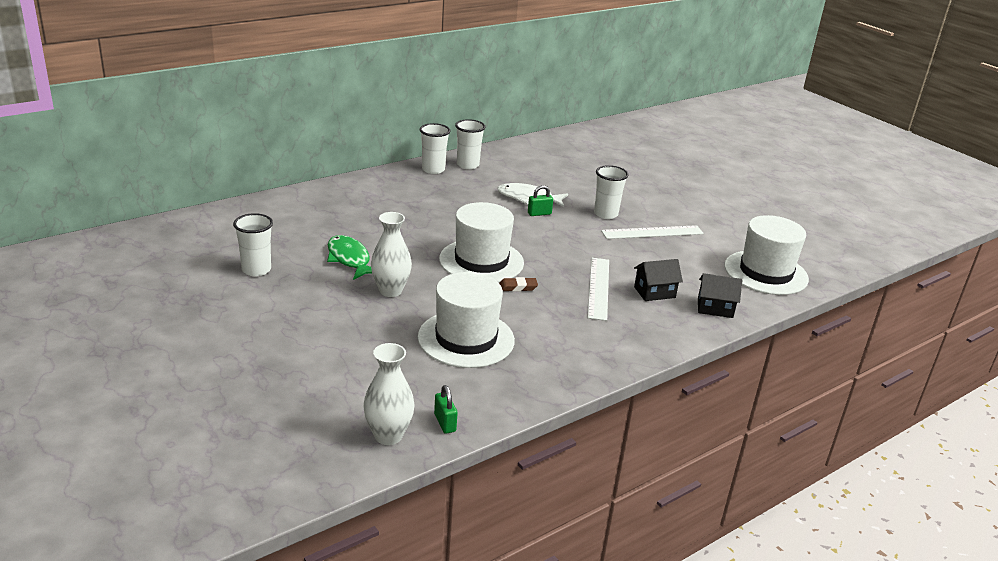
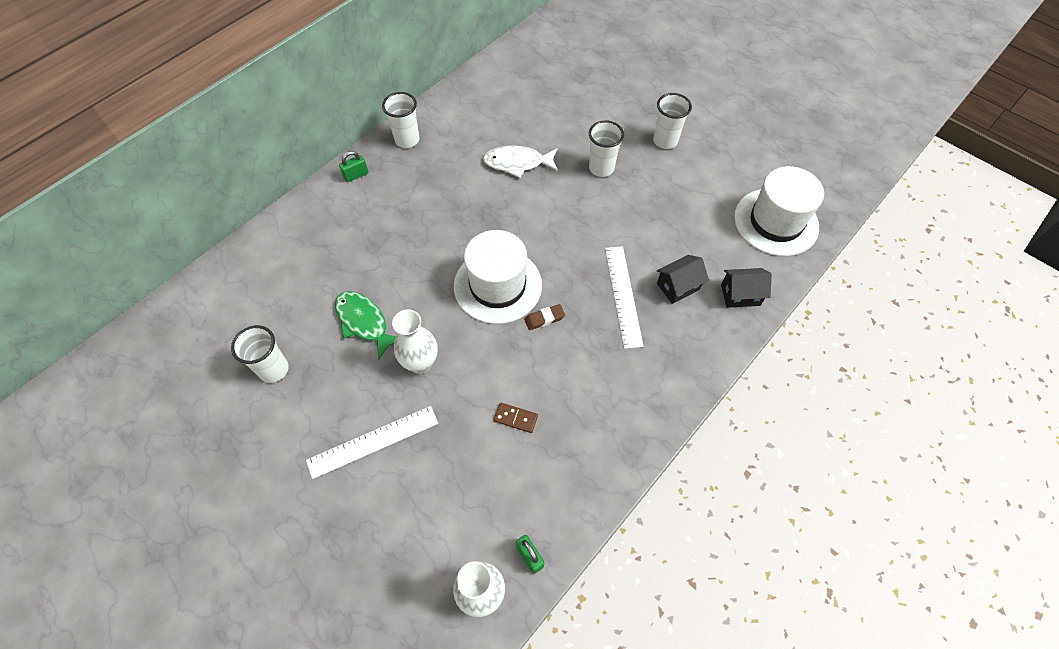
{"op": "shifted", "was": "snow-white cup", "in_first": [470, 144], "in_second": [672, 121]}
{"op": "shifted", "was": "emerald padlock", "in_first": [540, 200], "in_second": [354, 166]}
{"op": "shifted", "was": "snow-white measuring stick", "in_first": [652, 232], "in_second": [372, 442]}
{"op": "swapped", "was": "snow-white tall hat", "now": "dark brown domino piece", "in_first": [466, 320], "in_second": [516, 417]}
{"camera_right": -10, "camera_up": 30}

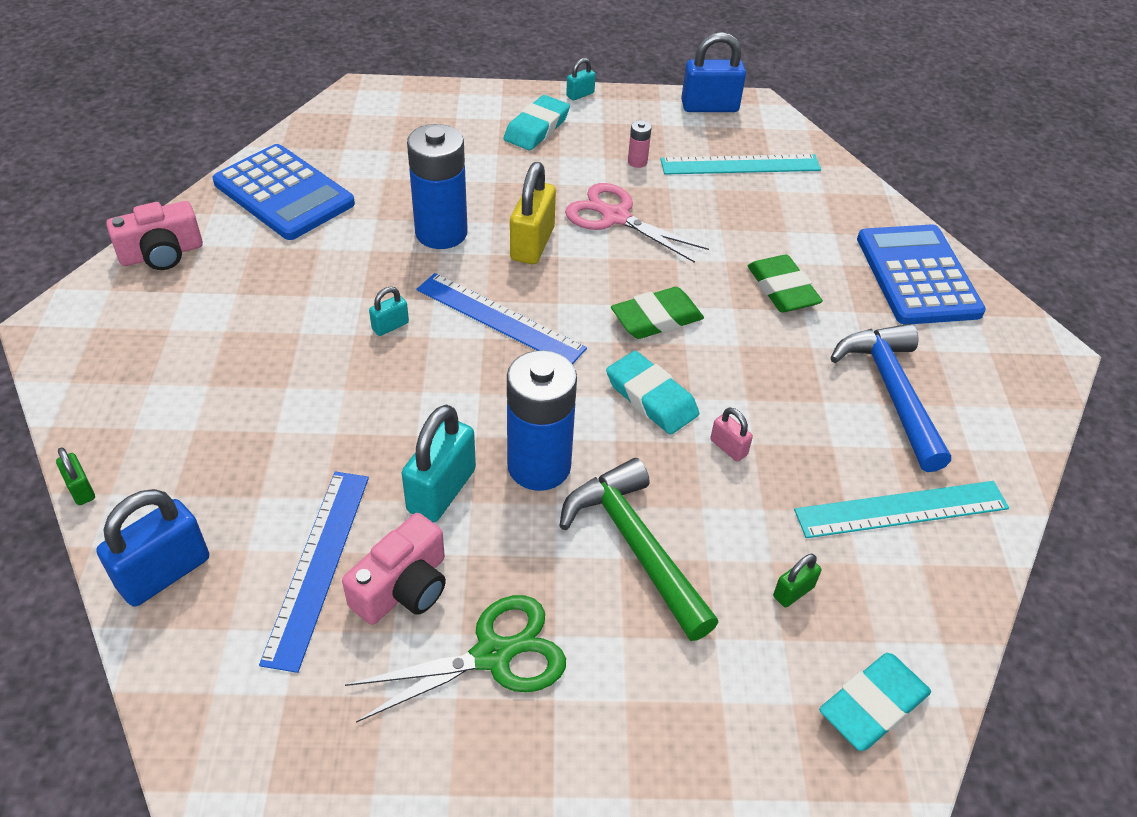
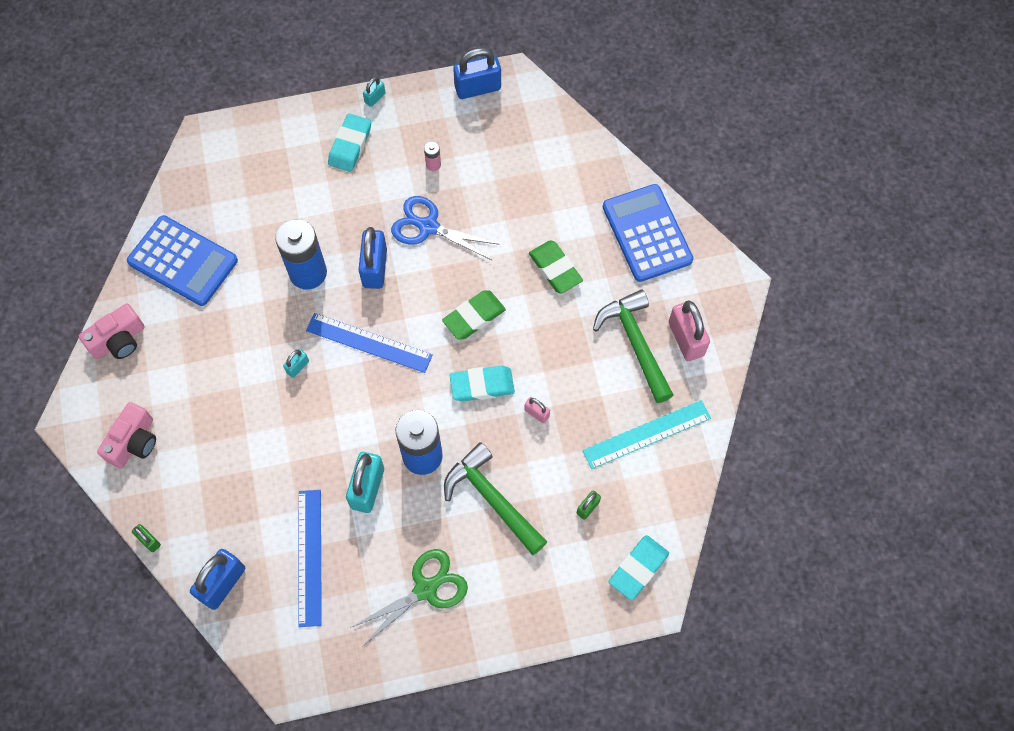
{"op": "gone", "was": "teal measuring stick", "in_first": [740, 164]}
{"op": "new", "now": "pink padlock", "in_second": [689, 330]}
{"op": "shifted", "was": "pink photo camera", "in_first": [394, 569], "in_second": [126, 435]}
{"op": "repainted", "was": "bright yellow padlock", "now": "blue padlock", "in_first": [533, 213], "in_second": [372, 258]}
{"op": "repainted", "was": "pink pair of scissors", "now": "blue pair of scissors", "in_first": [637, 223], "in_second": [445, 228]}
{"op": "repainted", "was": "blue hammer", "now": "emerald hammer", "in_first": [891, 398], "in_second": [633, 346]}
{"op": "rotated", "was": "teal pencil eraser", "in_first": [652, 393], "in_second": [482, 384], "clockwise": -45}
{"camera_right": -10, "camera_up": 20}

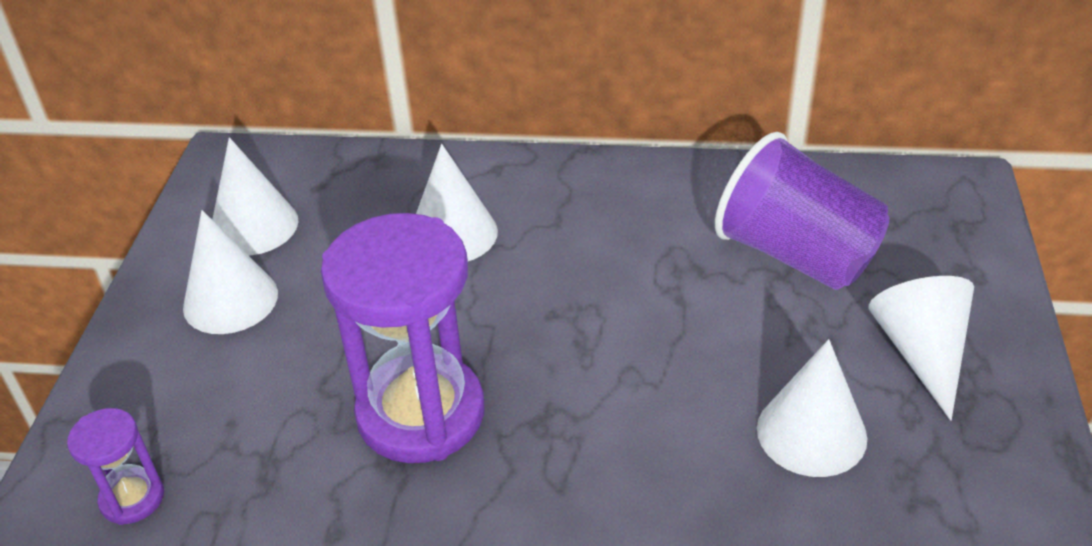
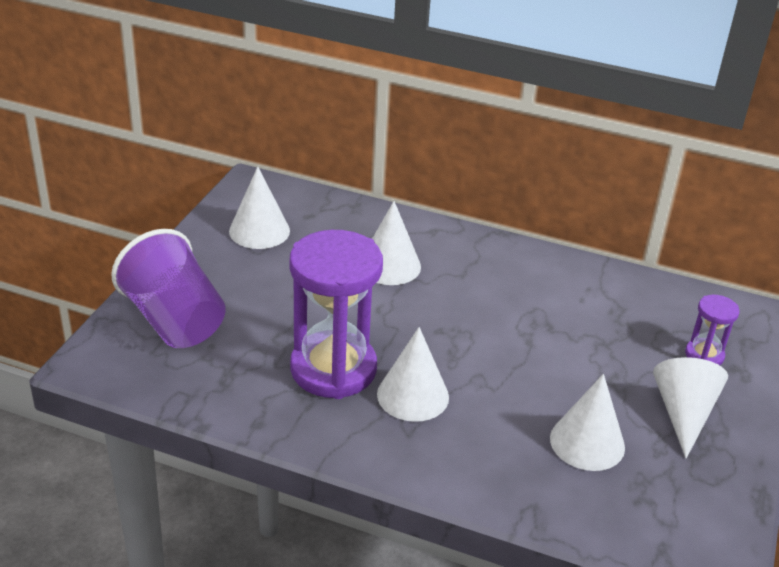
{"op": "shifted", "was": "violet hourglass", "in_first": [115, 466], "in_second": [712, 330]}
{"op": "shifted", "was": "snow-white cone", "in_first": [230, 272], "in_second": [413, 374]}
{"op": "shifted", "was": "violet cup", "in_first": [802, 211], "in_second": [168, 288]}
{"camera_right": 10, "camera_up": -5}

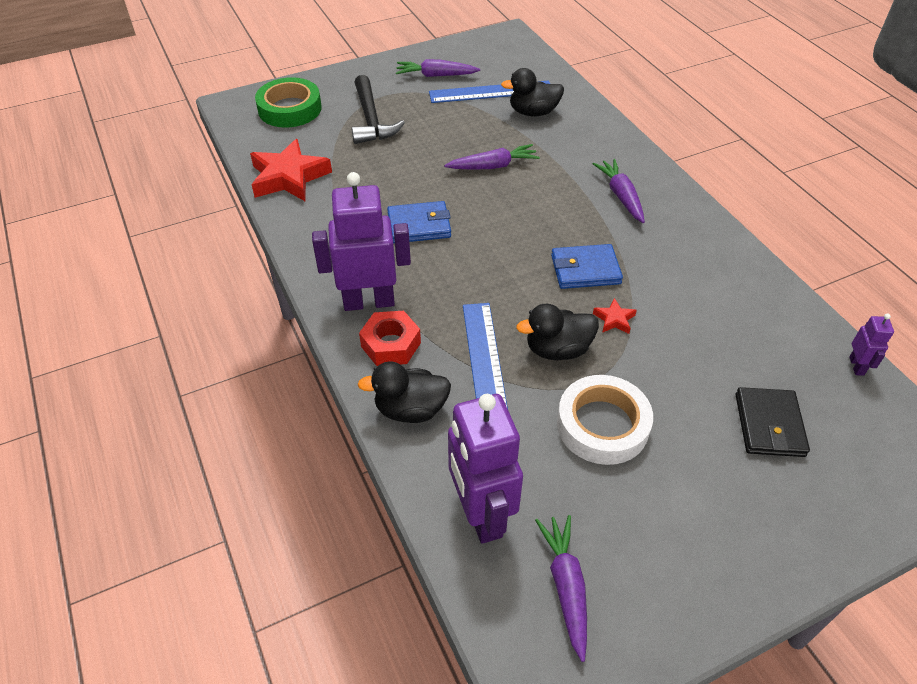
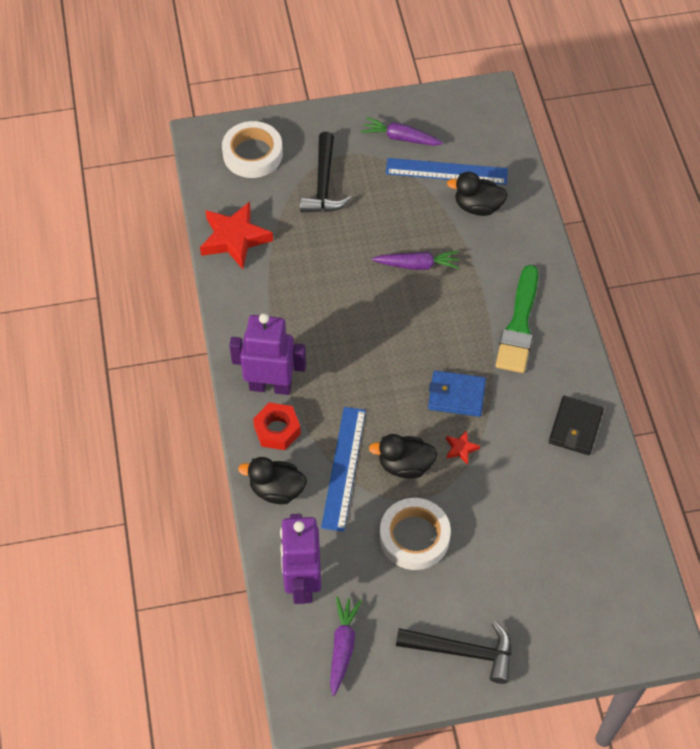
{"op": "gone", "was": "blue billfold", "in_first": [419, 222]}
{"op": "gone", "was": "violet robot", "in_first": [871, 345]}
{"op": "new", "now": "jet-black hammer", "in_second": [454, 652]}
{"op": "shifted", "was": "jet-black billfold", "in_first": [772, 422], "in_second": [576, 425]}
{"op": "swapped", "was": "violet root vegetable", "now": "emerald paint brush", "in_first": [619, 191], "in_second": [517, 319]}
{"op": "repainted", "was": "emerald tape", "now": "snow-white tape", "in_first": [288, 102], "in_second": [252, 149]}
{"camera_right": 15, "camera_up": 10}

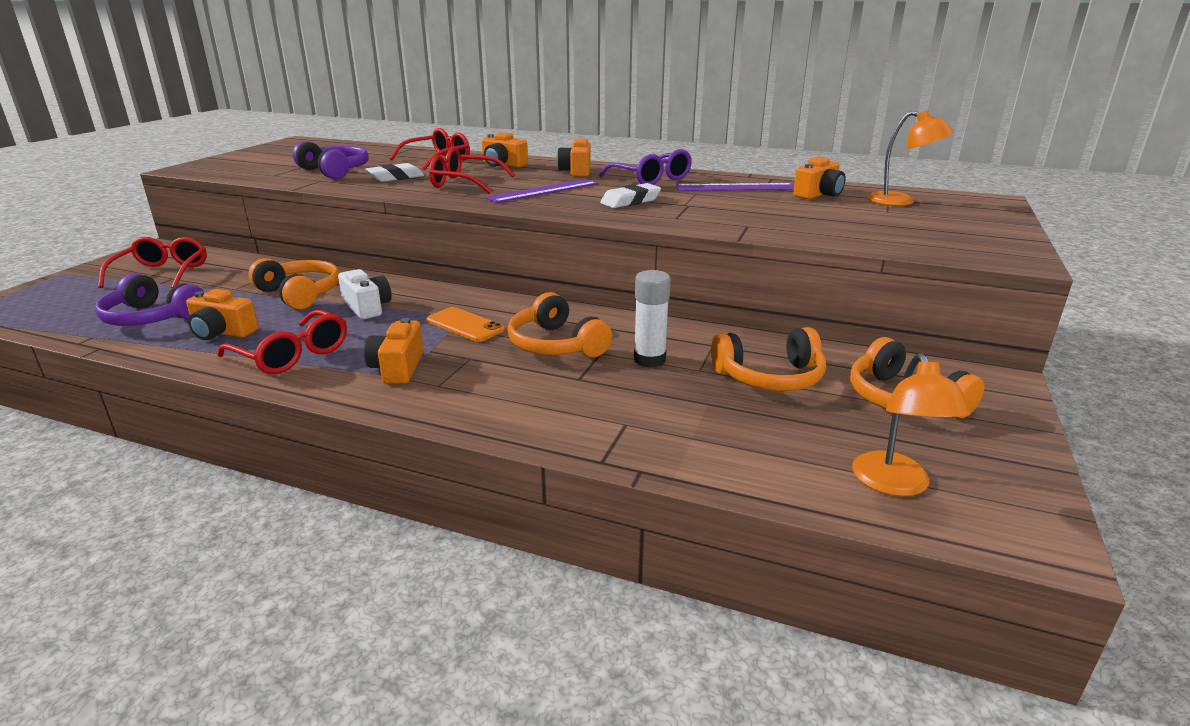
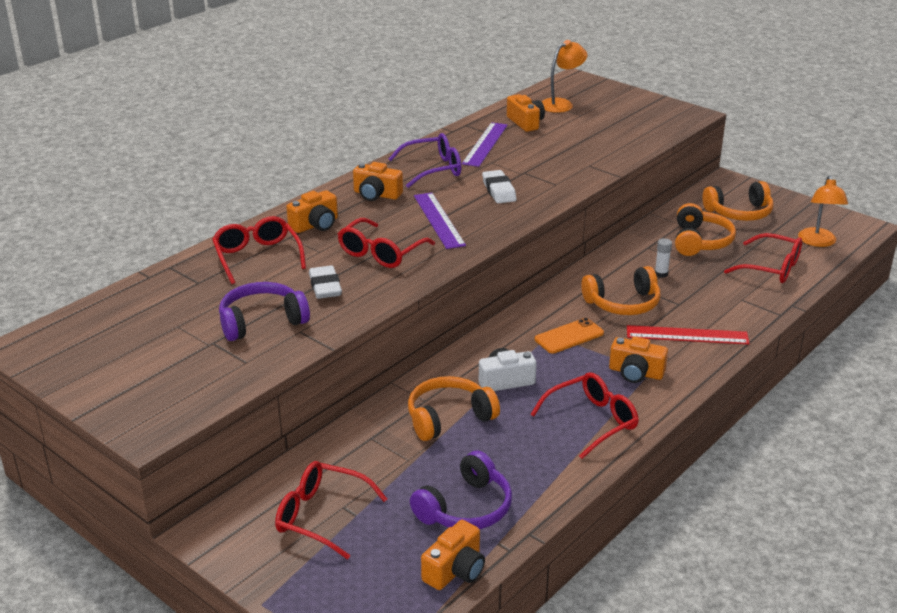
{"op": "new", "now": "scarlet measuring stick", "in_second": [688, 335]}
{"op": "new", "now": "scarlet spectacles", "in_second": [763, 258]}
{"op": "shifted", "was": "orange photo camera", "in_first": [222, 314], "in_second": [453, 555]}
{"op": "rotated", "was": "orange desk lamp", "in_first": [911, 424], "in_second": [823, 211], "clockwise": 75}
{"op": "scaled", "was": "snow-white glue", "in_first": [652, 319], "in_second": [663, 258], "ratio": 0.6}
{"camera_right": -70, "camera_up": 5}

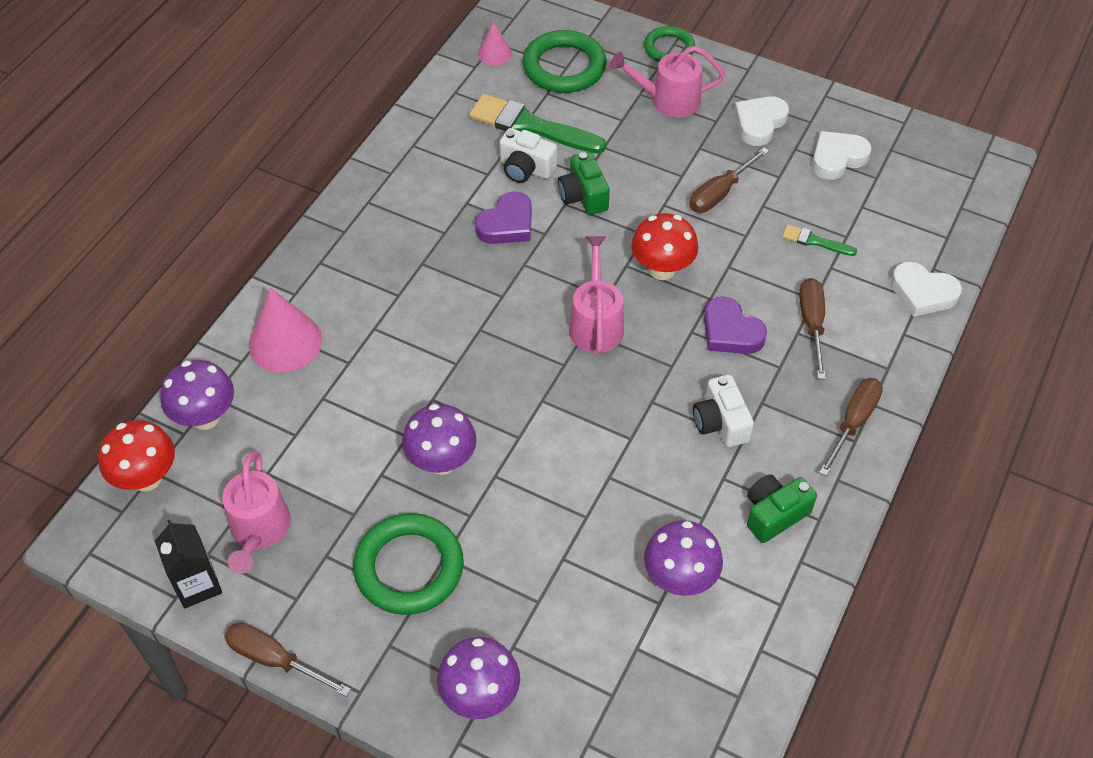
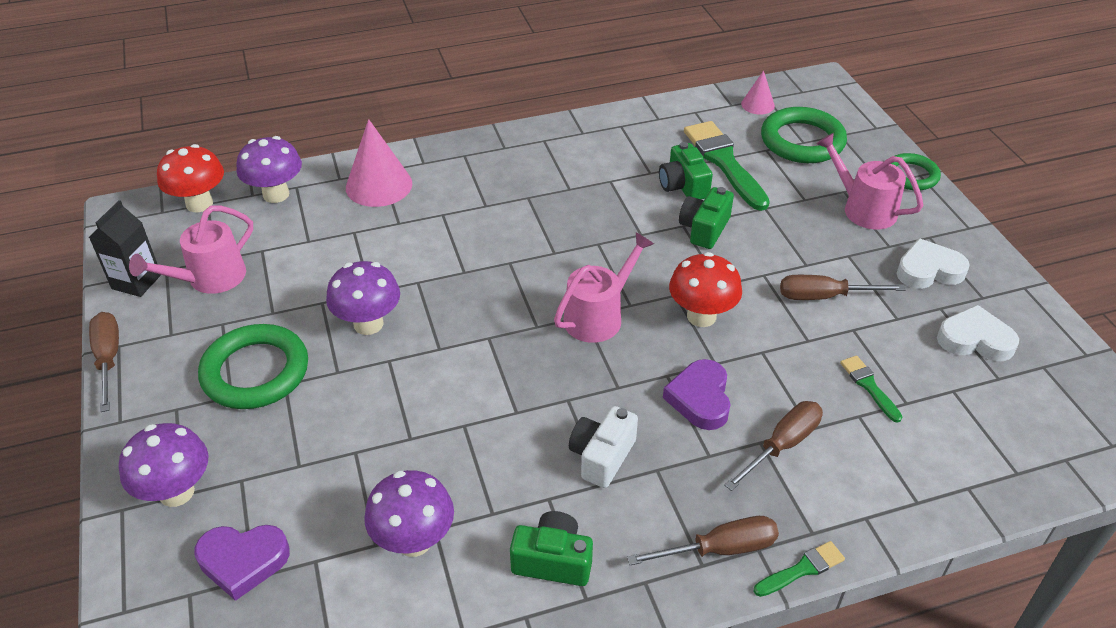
{"op": "gone", "was": "snow-white heart", "in_first": [926, 289]}
{"op": "new", "now": "emerald paint brush", "in_second": [799, 569]}
{"op": "shifted", "was": "violet heart", "in_first": [503, 217], "in_second": [242, 563]}
{"op": "repainted", "was": "snow-white photo camera", "now": "emerald photo camera", "in_first": [528, 155], "in_second": [686, 170]}
{"camera_right": 45, "camera_up": -10}

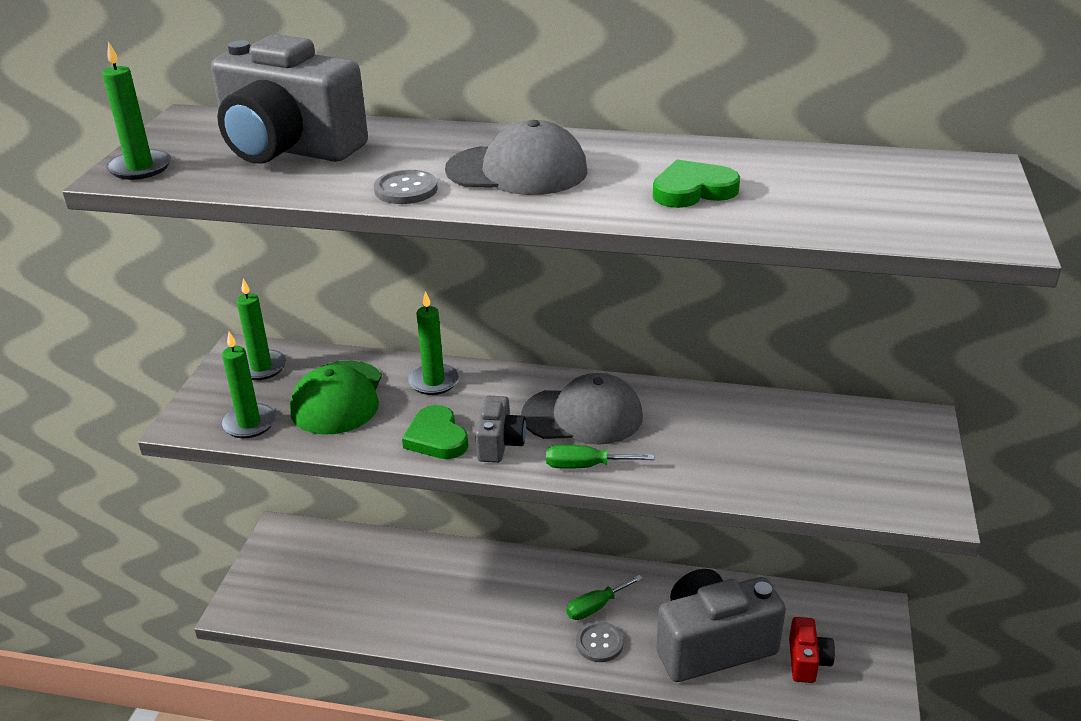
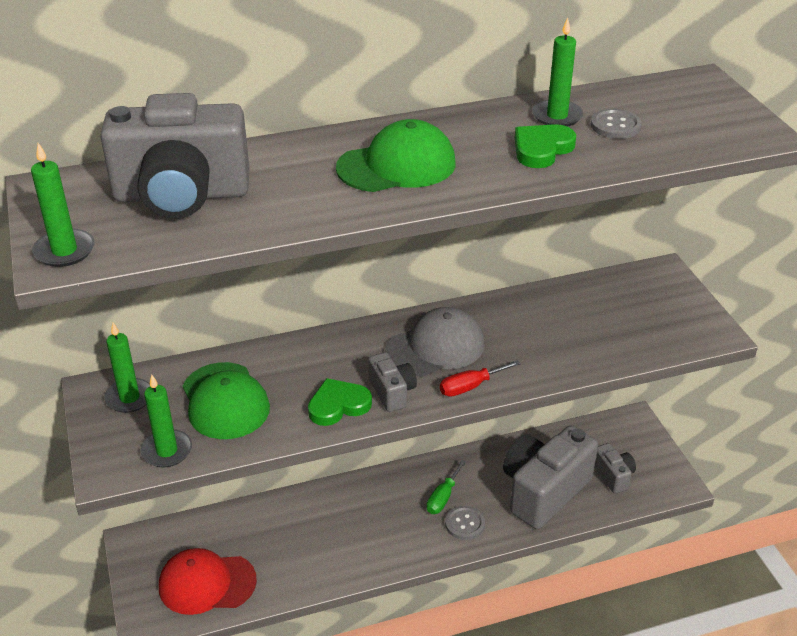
{"op": "new", "now": "scarlet baseball cap", "in_second": [208, 581]}
{"op": "shifted", "was": "grey shirt button", "in_first": [406, 187], "in_second": [616, 124]}
{"op": "shifted", "was": "emerald wax candle", "in_first": [433, 343], "in_second": [557, 72]}
{"op": "repainted", "was": "grey baseball cap", "now": "emerald baseball cap", "in_first": [516, 157], "in_second": [396, 155]}
{"op": "repainted", "was": "emerald flat screwdriver", "now": "scarlet flat screwdriver", "in_first": [600, 457], "in_second": [480, 378]}
{"op": "repainted", "was": "scarlet photo camera", "now": "grey photo camera", "in_first": [812, 650], "in_second": [615, 468]}
{"op": "rotated", "was": "emerald heart", "in_first": [435, 432], "in_second": [340, 402], "clockwise": 120}
{"camera_right": -30, "camera_up": 5}

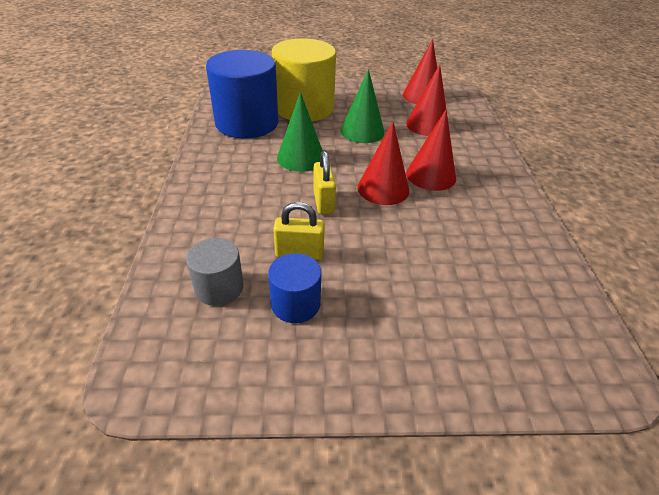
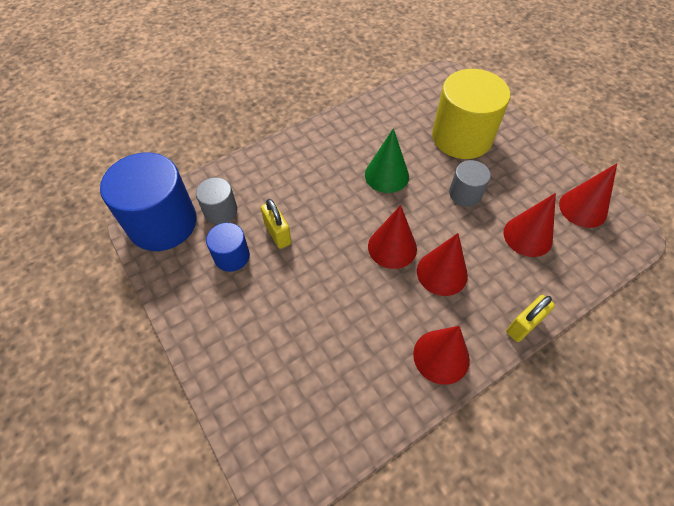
{"op": "new", "now": "scarlet cone", "in_second": [441, 355]}
{"op": "shifted", "was": "blue cylinder", "in_first": [242, 94], "in_second": [148, 201]}
{"op": "shifted", "was": "bright yellow padlock", "in_first": [324, 182], "in_second": [530, 318]}
{"op": "swapped", "was": "emerald cone", "now": "grey cylinder", "in_first": [363, 106], "in_second": [470, 183]}
{"camera_right": 60, "camera_up": 15}

